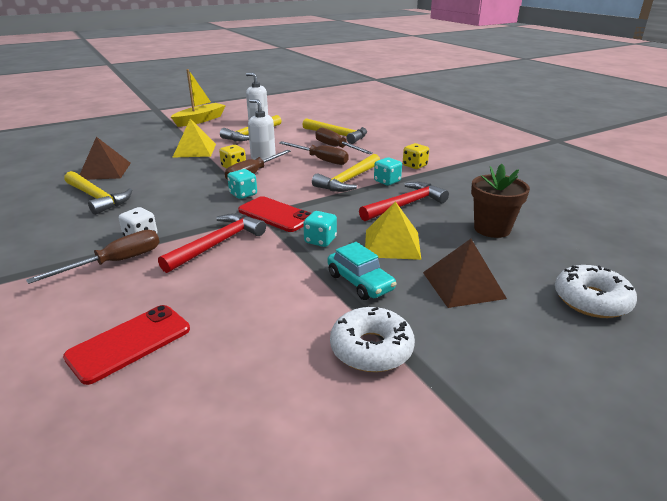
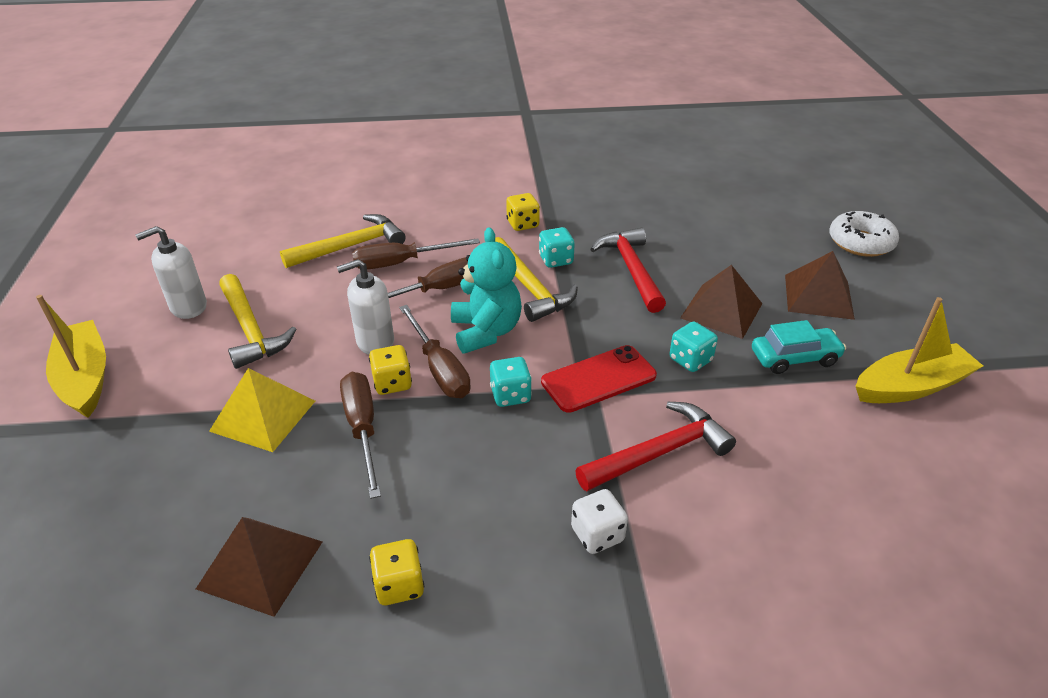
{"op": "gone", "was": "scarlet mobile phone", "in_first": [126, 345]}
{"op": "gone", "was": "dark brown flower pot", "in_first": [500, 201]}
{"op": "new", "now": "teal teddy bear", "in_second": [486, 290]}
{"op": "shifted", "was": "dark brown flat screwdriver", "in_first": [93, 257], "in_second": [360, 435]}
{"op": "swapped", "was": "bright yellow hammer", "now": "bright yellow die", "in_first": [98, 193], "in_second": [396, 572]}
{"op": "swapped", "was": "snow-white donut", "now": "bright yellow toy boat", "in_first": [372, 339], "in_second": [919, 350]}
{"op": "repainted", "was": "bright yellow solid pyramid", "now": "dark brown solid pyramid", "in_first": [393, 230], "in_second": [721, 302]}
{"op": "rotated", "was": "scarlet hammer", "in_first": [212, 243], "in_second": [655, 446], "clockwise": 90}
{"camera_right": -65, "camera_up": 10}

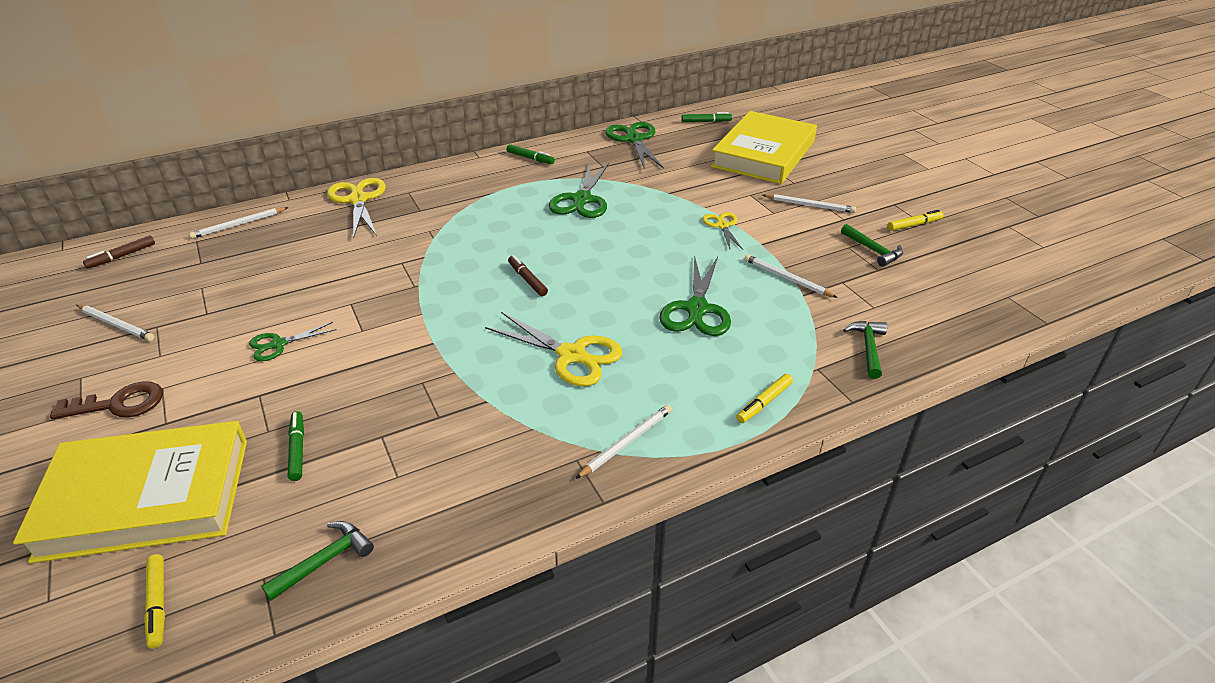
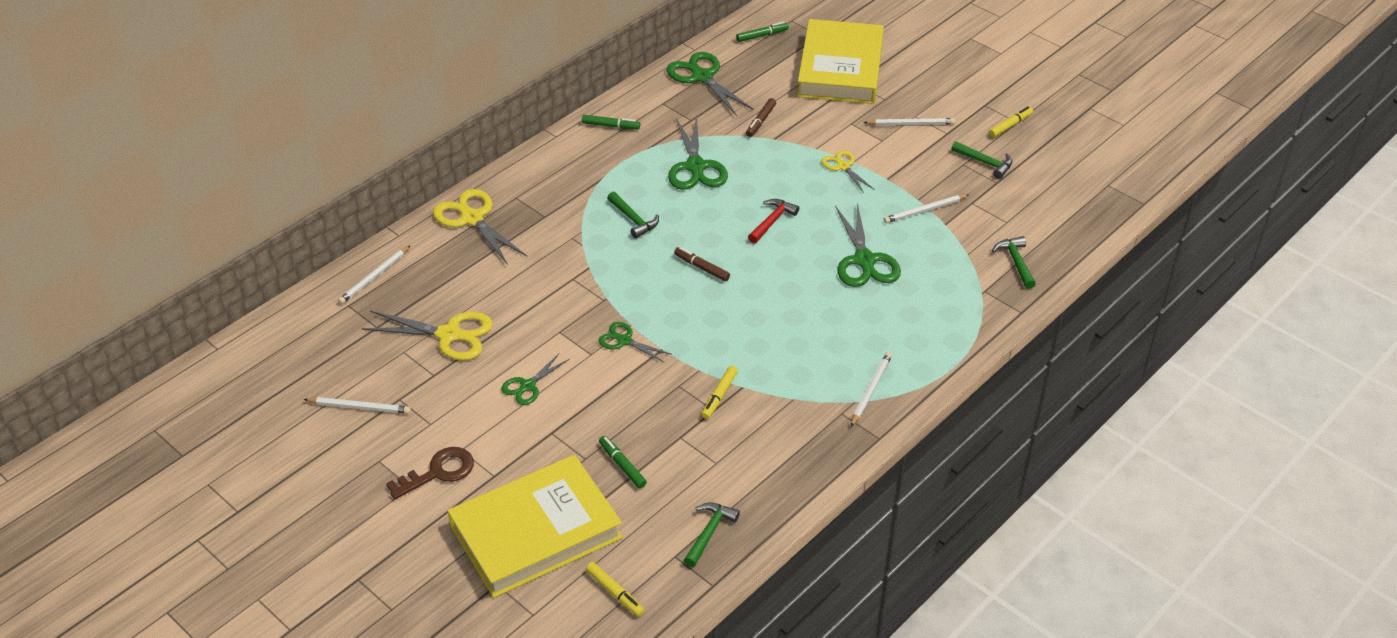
{"op": "new", "now": "emerald pair of scissors", "in_second": [635, 342]}
{"op": "new", "now": "emerald hammer", "in_second": [633, 215]}
{"op": "new", "now": "scarlet hammer", "in_second": [773, 221]}
{"op": "shifted", "was": "dark brown felt pen", "in_first": [119, 252], "in_second": [761, 117]}
{"op": "shifted", "was": "bright yellow pair of scissors", "in_first": [554, 349], "in_second": [427, 336]}
{"op": "shifted", "was": "bright yellow felt pen", "in_first": [764, 398], "in_second": [719, 392]}
{"op": "rotated", "was": "snow-white pencil", "in_first": [791, 276], "in_second": [926, 208], "clockwise": -45}
{"camera_right": -20, "camera_up": 5}

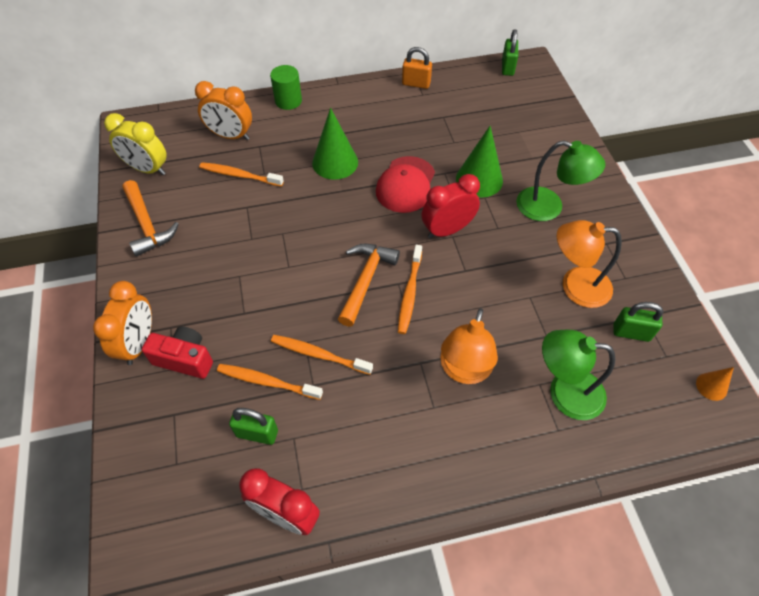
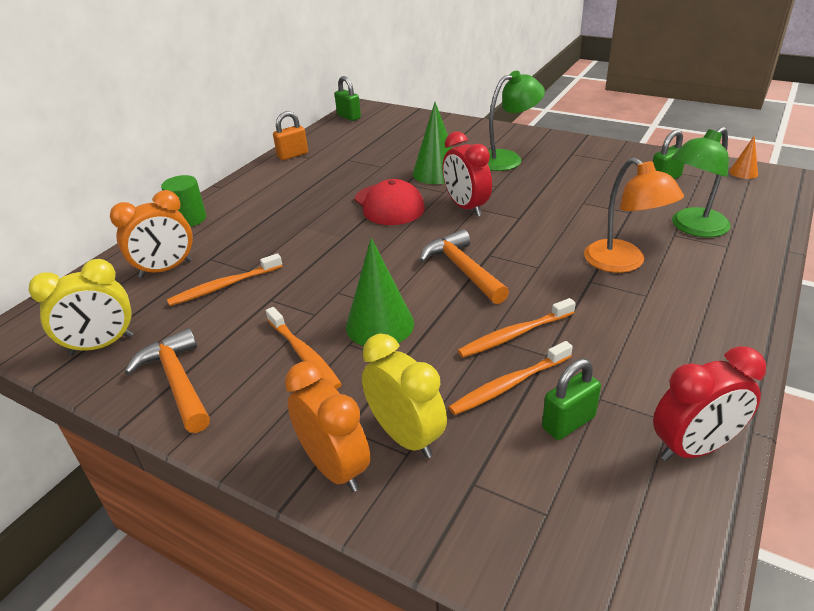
{"op": "gone", "was": "orange desk lamp", "in_first": [589, 264]}
{"op": "shifted", "was": "emerald cone", "in_first": [335, 144], "in_second": [380, 292]}
{"op": "shifted", "was": "orange toothbrush", "in_first": [410, 289], "in_second": [304, 348]}
{"op": "swapped", "was": "scarlet photo camera", "now": "bright yellow alarm clock", "in_first": [177, 352], "in_second": [404, 396]}
{"op": "rotated", "was": "orange hammer", "in_first": [150, 218], "in_second": [167, 380], "clockwise": -135}
{"op": "rotated", "was": "scarlet alarm clock", "in_first": [451, 206], "in_second": [467, 173], "clockwise": -45}
{"camera_right": -45, "camera_up": -20}

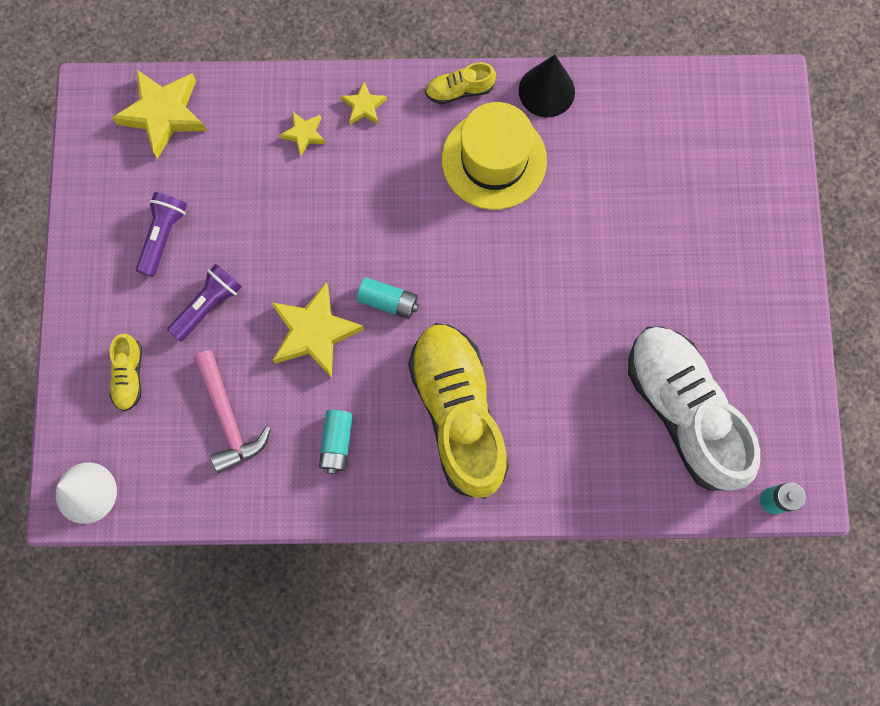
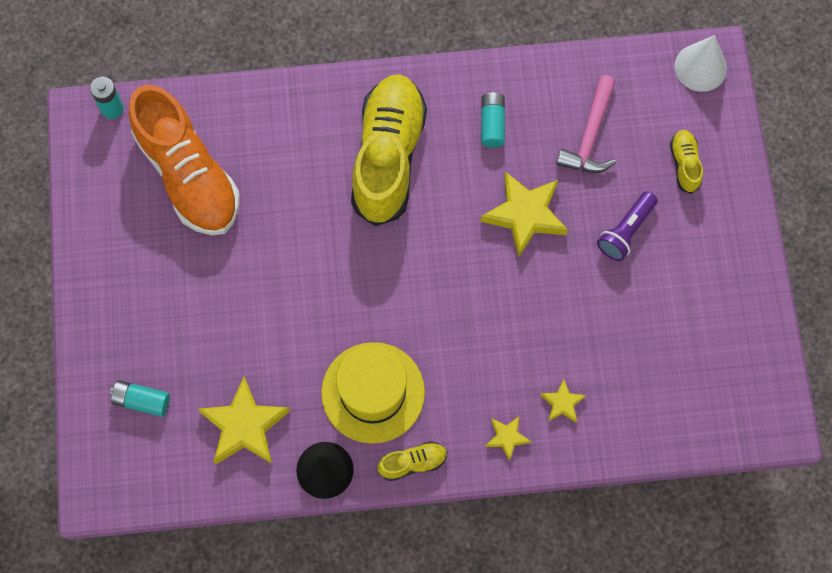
{"op": "gone", "was": "violet flashlight", "in_first": [161, 234]}
{"op": "shifted", "was": "bright yellow five-pointed star", "in_first": [159, 114], "in_second": [244, 420]}
{"op": "shifted", "was": "teal battery", "in_first": [388, 298], "in_second": [140, 398]}
{"op": "repainted", "was": "snow-white sneaker", "now": "orange sneaker", "in_first": [694, 408], "in_second": [184, 160]}
{"op": "rotated", "was": "pink hammer", "in_first": [232, 411], "in_second": [586, 124], "clockwise": -135}
{"op": "rotated", "was": "bright yellow sneaker", "in_first": [458, 411], "in_second": [389, 150], "clockwise": -150}
{"camera_right": 175, "camera_up": -5}

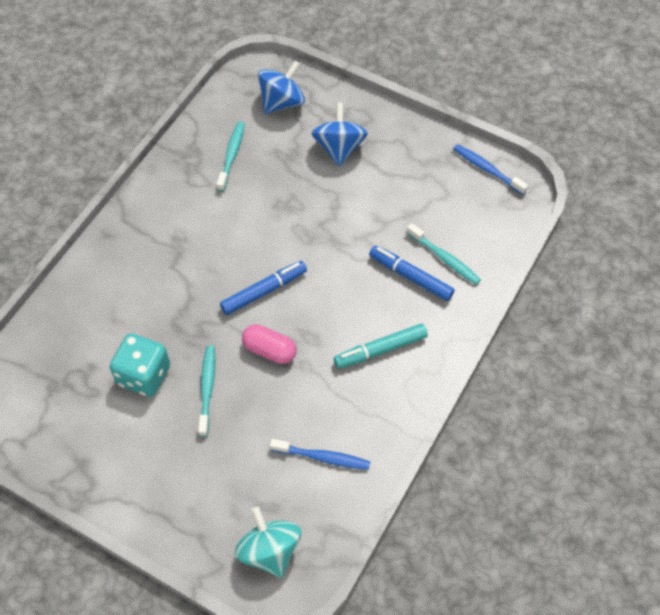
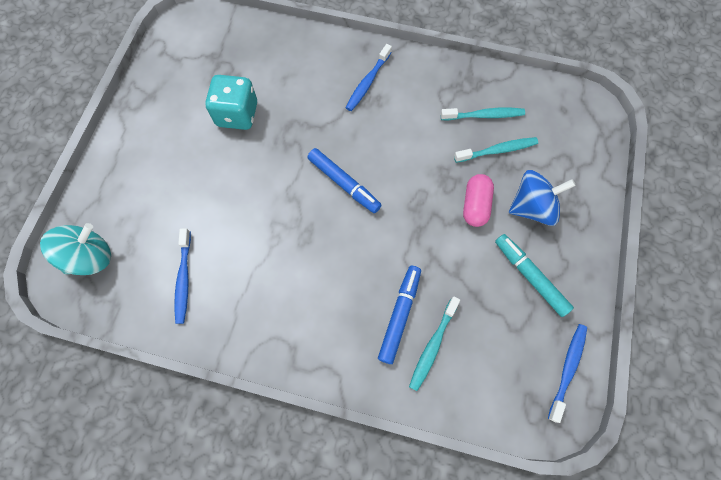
{"op": "gone", "was": "blue spinning top", "in_first": [281, 87]}
{"op": "new", "now": "blue toothbrush", "in_second": [369, 77]}
{"op": "shifted", "was": "teal toothbrush", "in_first": [206, 391], "in_second": [496, 150]}
{"op": "shifted", "was": "pink pill", "in_first": [269, 344], "in_second": [478, 200]}
{"op": "shifted", "was": "teal felt pen", "in_first": [381, 346], "in_second": [534, 275]}
{"camera_right": 75, "camera_up": 10}

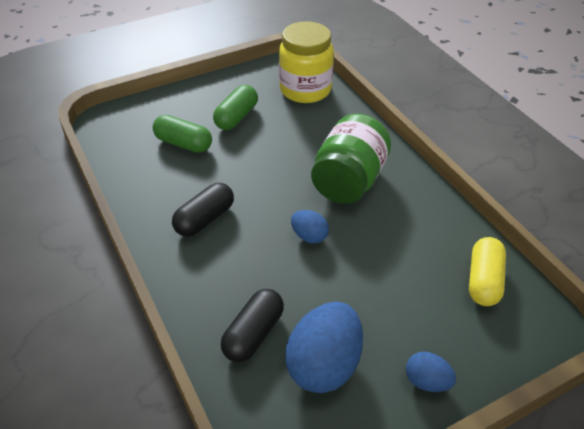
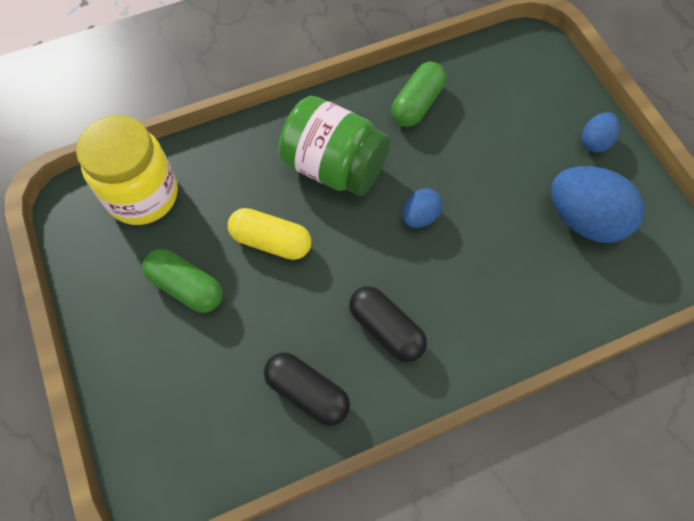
{"op": "shifted", "was": "emerald pill", "in_first": [182, 134], "in_second": [418, 94]}
{"op": "shifted", "was": "jet-black pill", "in_first": [252, 325], "in_second": [307, 389]}
{"op": "shifted", "was": "bright yellow pill", "in_first": [487, 271], "in_second": [269, 234]}
{"camera_right": -85, "camera_up": 20}

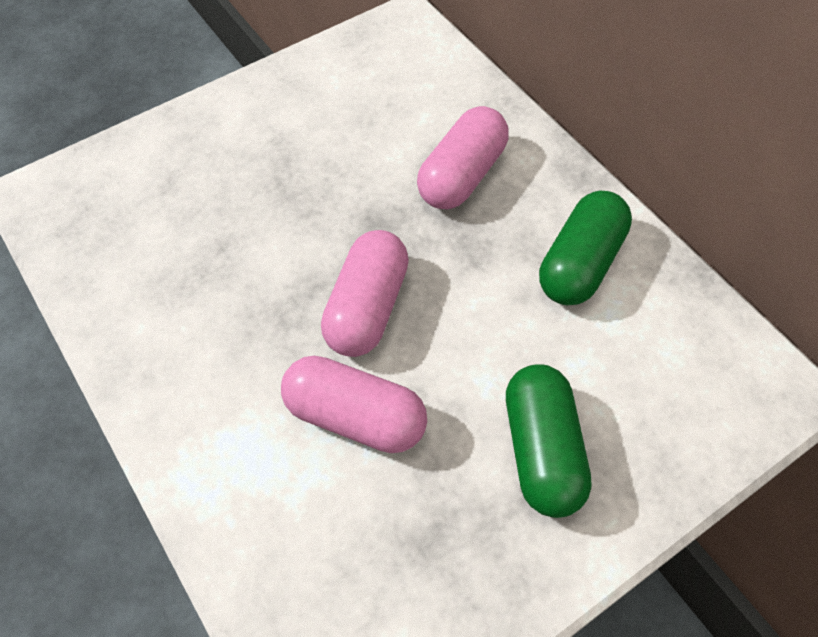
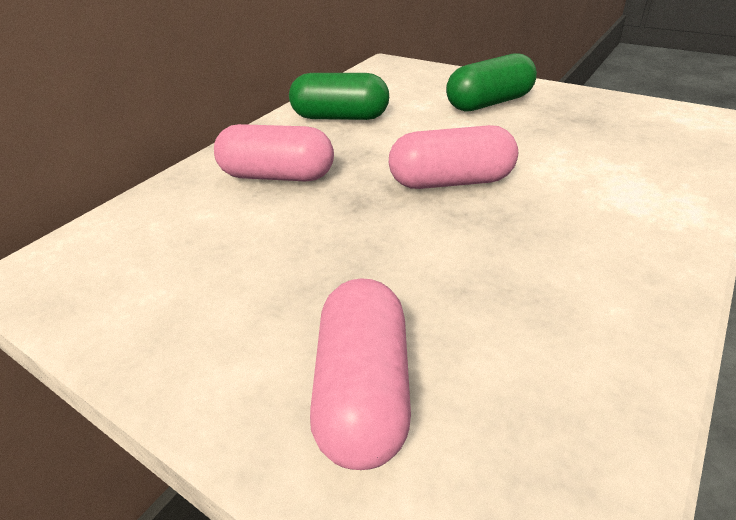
{"op": "shifted", "was": "pink pill", "in_first": [354, 404], "in_second": [360, 374]}
{"camera_right": -110, "camera_up": -20}

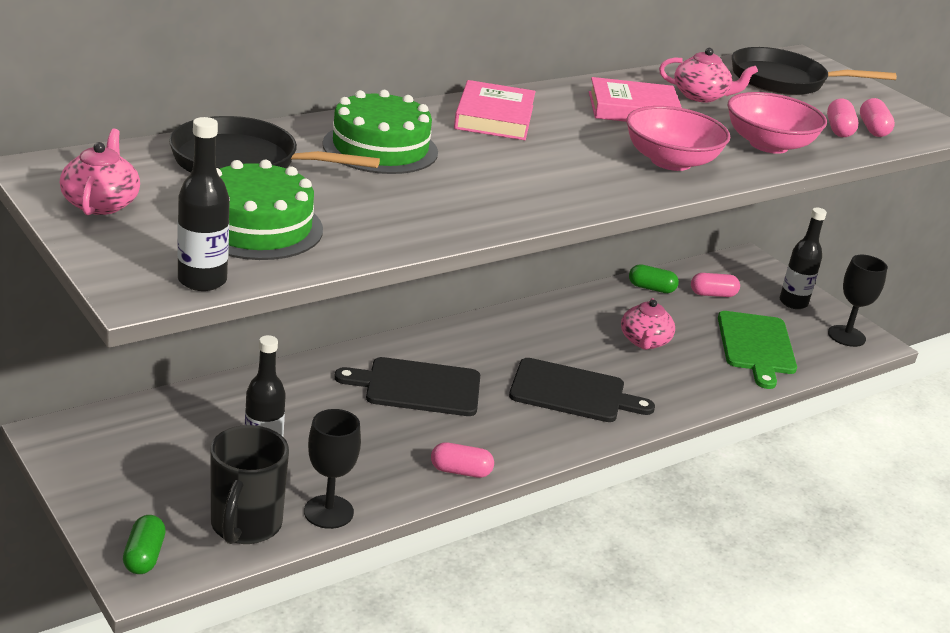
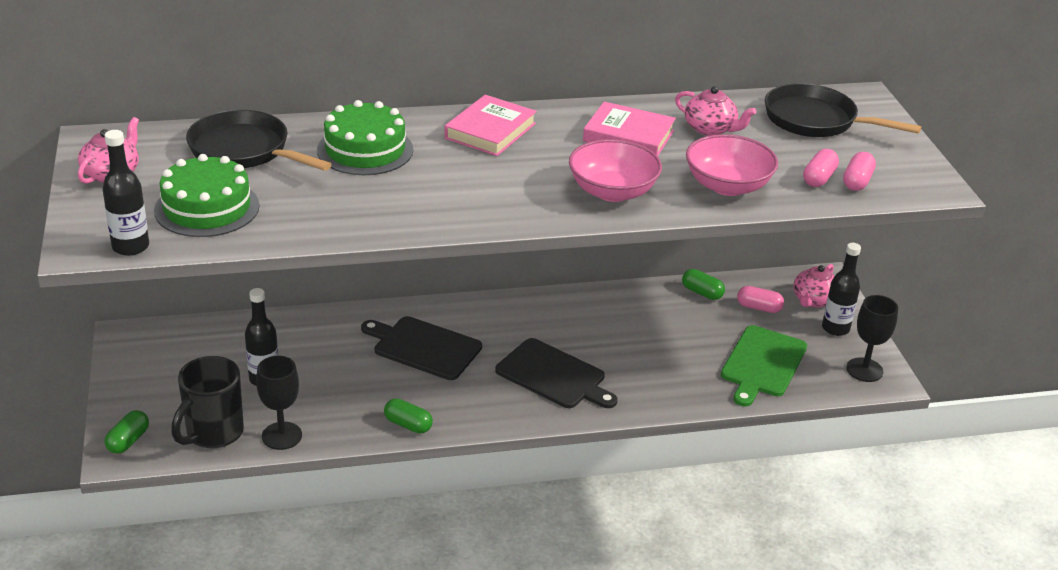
{"op": "shifted", "was": "pink china teapot", "in_first": [648, 324], "in_second": [814, 286]}
{"op": "repainted", "was": "pink pill", "now": "emerald pill", "in_first": [462, 460], "in_second": [408, 416]}
{"camera_right": 25, "camera_up": 5}

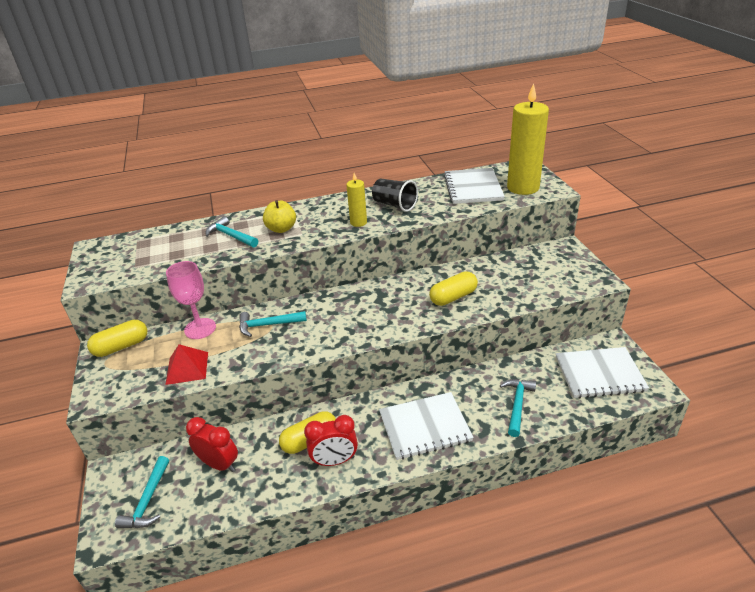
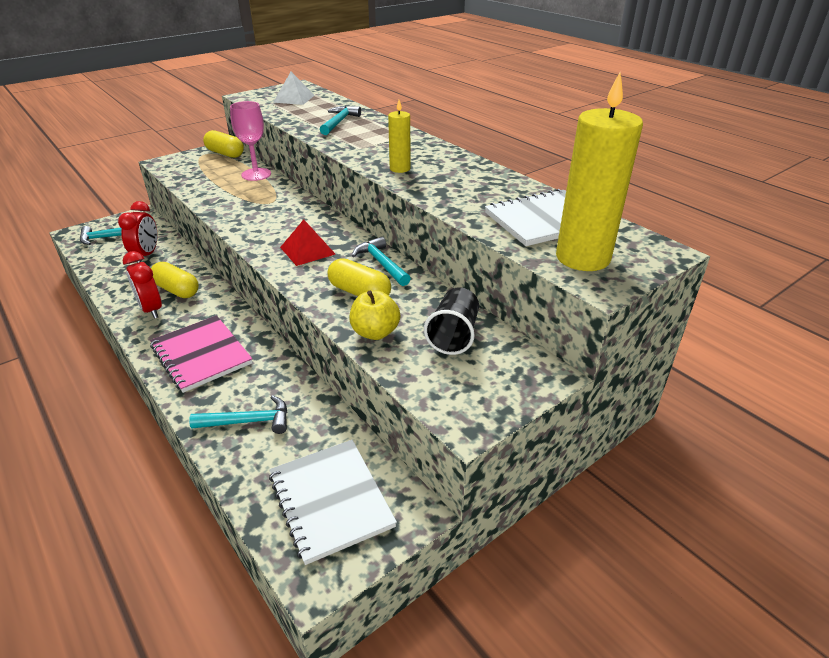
{"op": "new", "now": "snow-white solid pyramid", "in_second": [294, 88]}
{"op": "shifted", "was": "scarlet solid pyramid", "in_first": [186, 364], "in_second": [307, 243]}
{"op": "shifted", "was": "teal hammer", "in_first": [273, 324], "in_second": [381, 261]}
{"op": "shifted", "was": "bright yellow toy apple", "in_first": [279, 216], "in_second": [375, 315]}
{"op": "shifted", "was": "jet-black cup", "in_first": [395, 195], "in_second": [451, 321]}
{"op": "repainted", "was": "snow-white notepad", "now": "pink notepad", "in_first": [426, 426], "in_second": [201, 354]}
{"camera_right": 65, "camera_up": 0}

